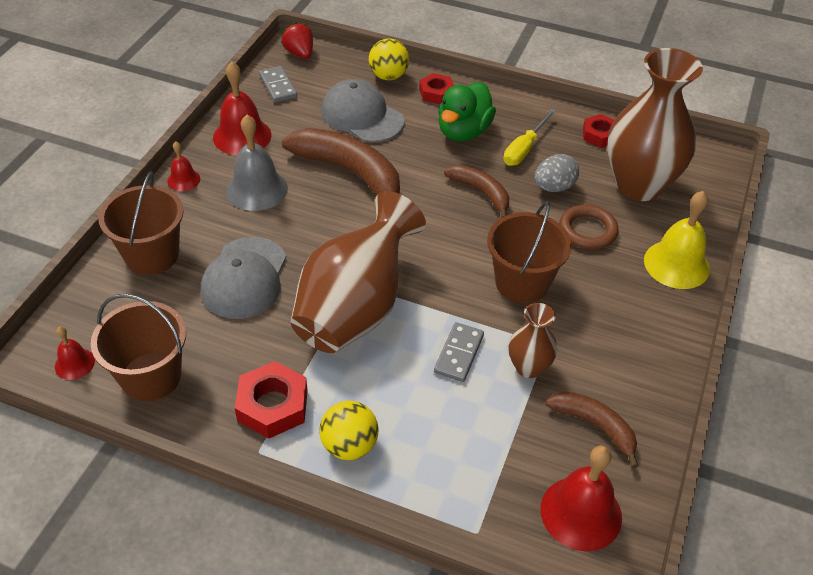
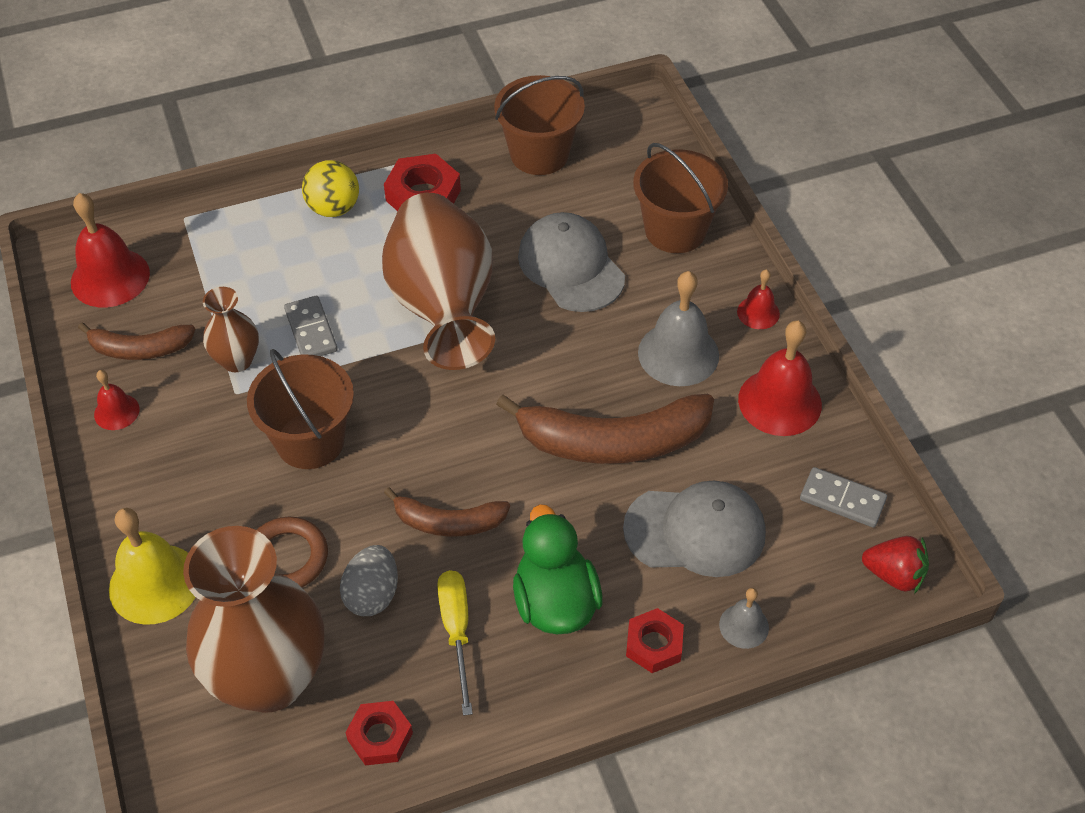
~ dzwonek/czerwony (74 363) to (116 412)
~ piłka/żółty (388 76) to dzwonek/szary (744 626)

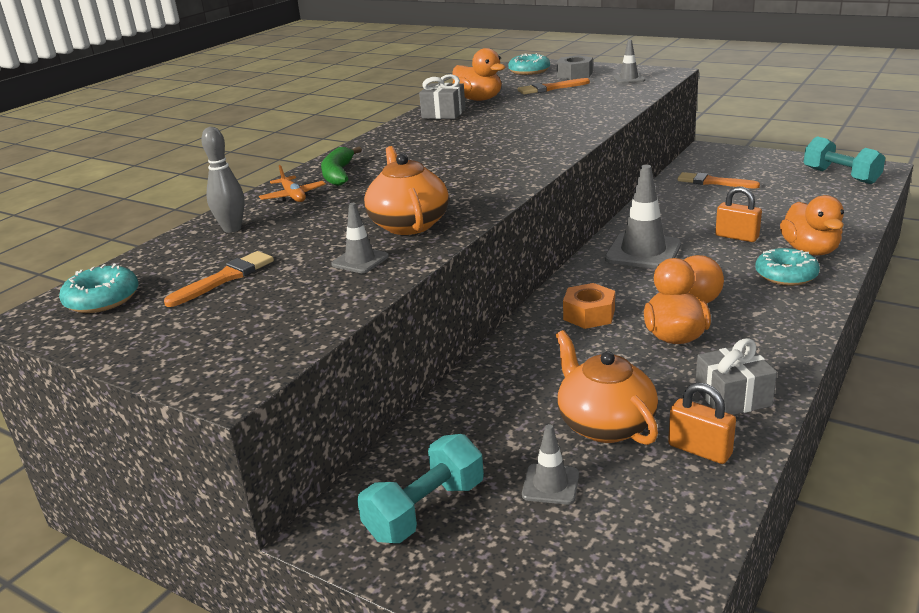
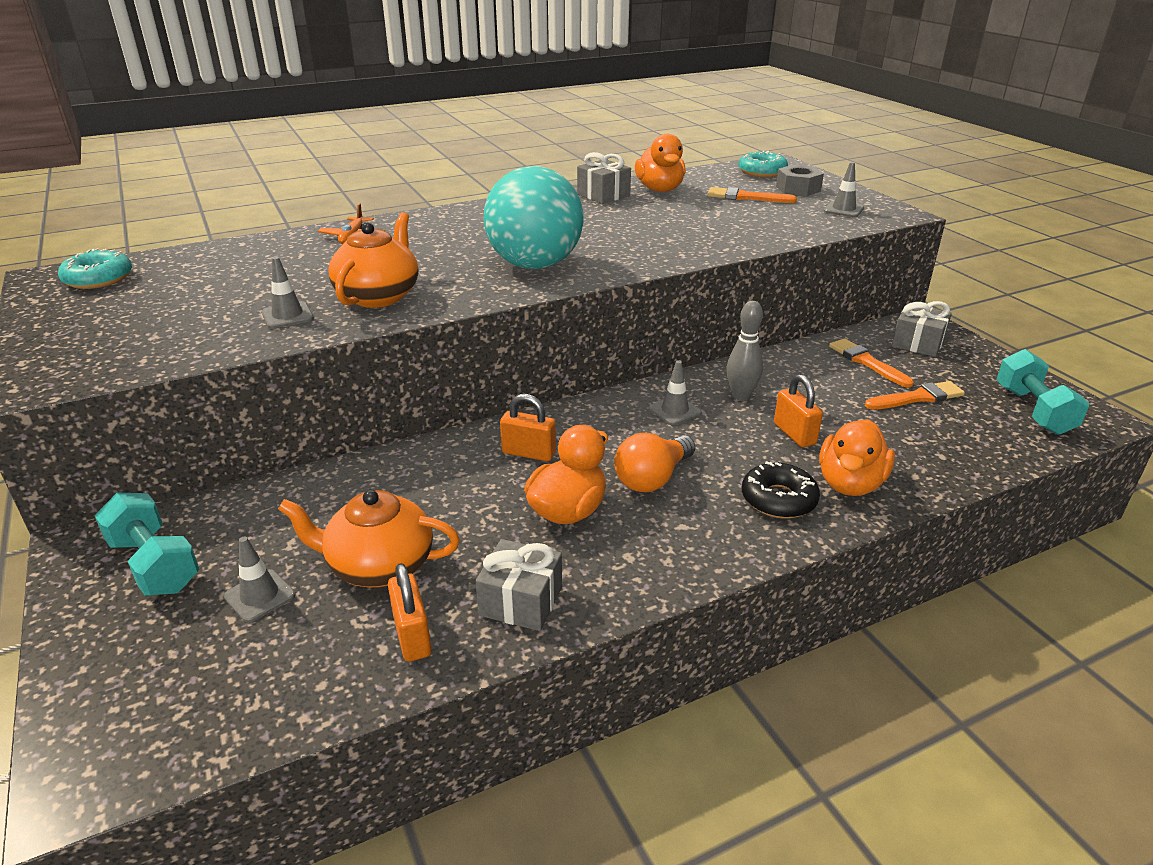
~ hantel/turkusowy (425 510) = (154 564) 60 degrees clockwise
~ imbryk/pomarańczowy (604 424) = (379 566) 90 degrees counterclockwise
+ piłka/turkusowy (535 265)
~ nakrętka/pomarańczowy (589 314) to kłódka/pomarańczowy (528 453)
~ pachołek/szary (643 252) = (674 411) x0.53
~ kręgiel/szary (232 229) to (741 396)
~ donut/turkusowy (786 275) to donut/czarny (778 499)
~ pędzel/pomarańczowy (225 278) to (917 397)
+ prezent/szary (917 343)
- banan/zielony (338 174)

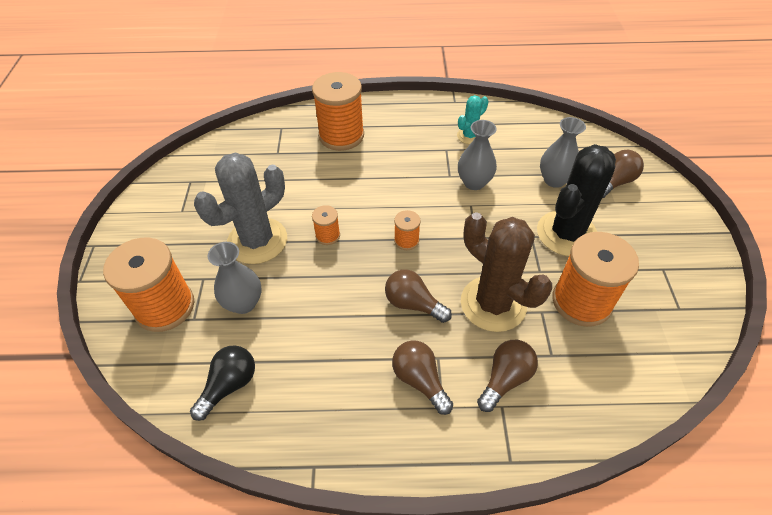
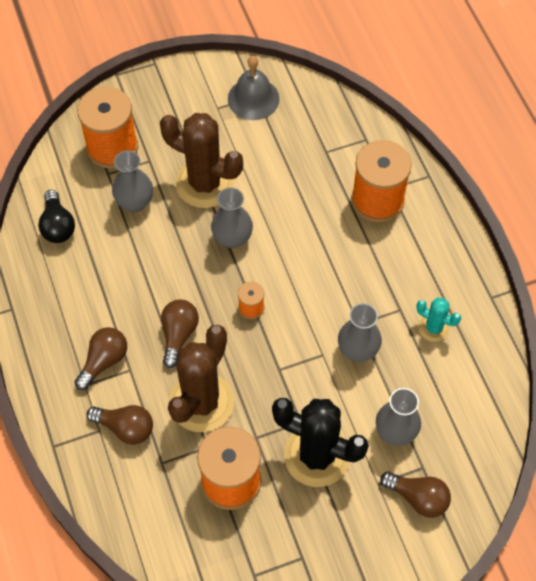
~ żarówka/czarny (229 385) = (57 226) 60 degrees clockwise
~ kaktus/szary (257 241) to kaktus/brązowy (205 183)
~ szpulka/pomarańczowy (327 235) to wazon/szary (232 238)
+ dzwonek/szary (253 98)

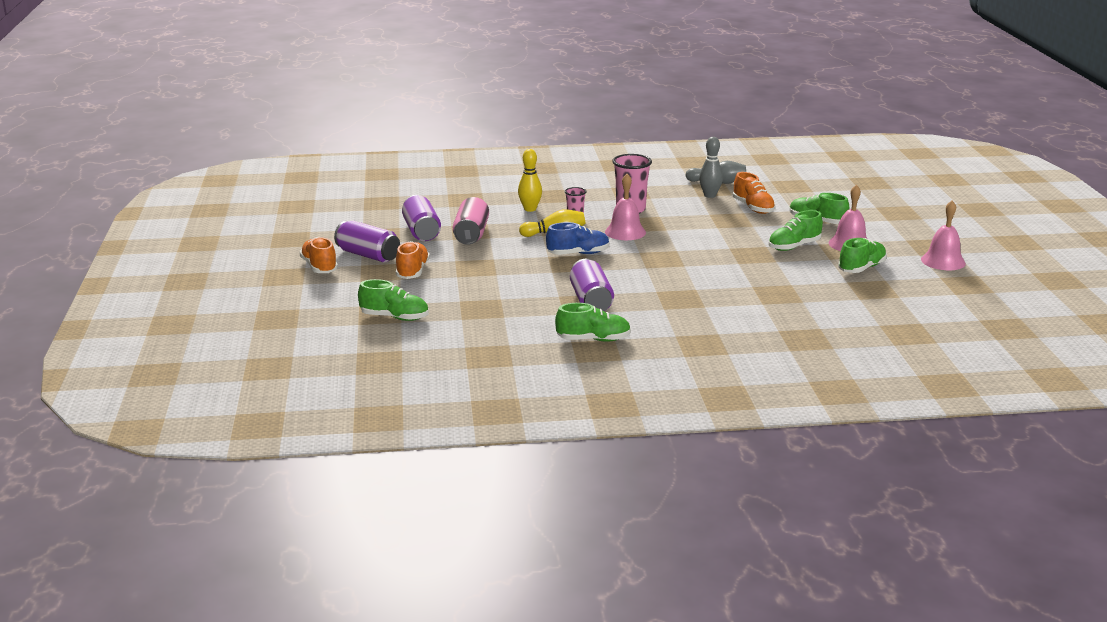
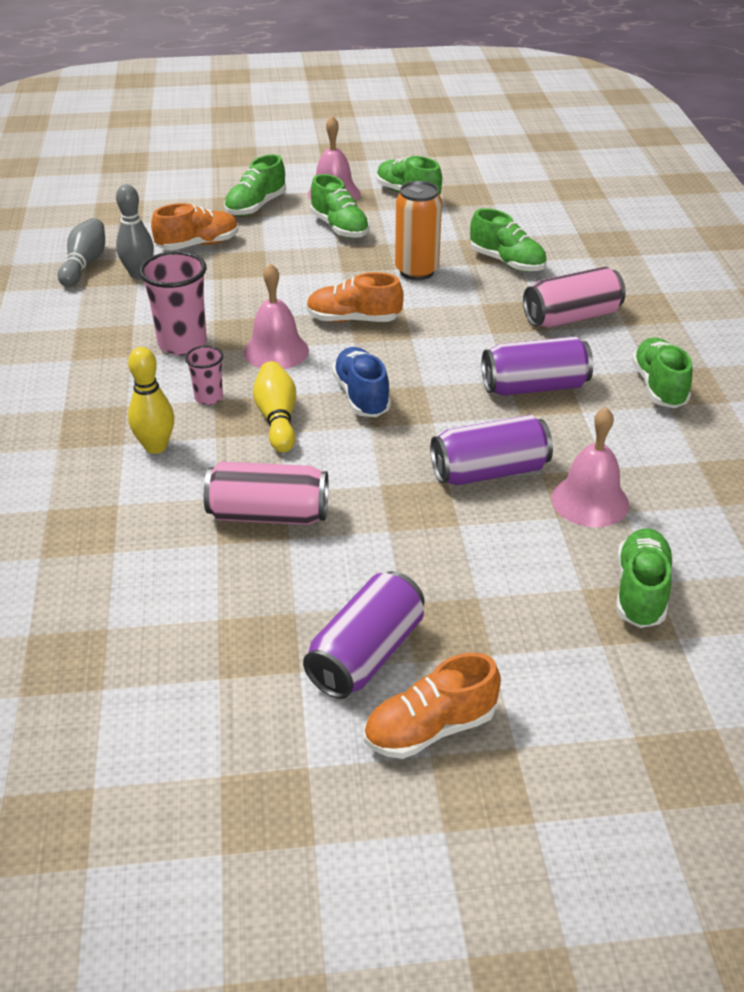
~ but/pomarańczowy (412 271) to (353 319)
+ puszka/pomarańczowy (416 271)
~ puszka/fioletowy (421 231) to (489 471)
+ but/zielony (507 262)
+ puszka/różowy (571 317)
~ dzwonek/różowy (943 261) to (590 501)

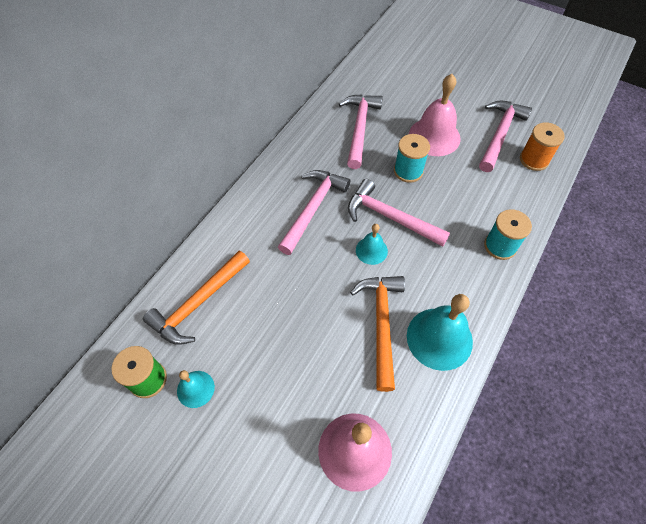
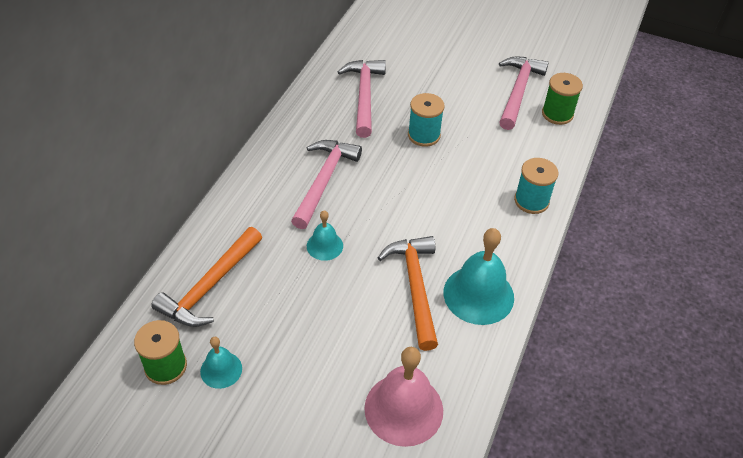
~ dzwonek/turkusowy (371 250) to (324 246)
~ szpulka/pomarańczowy (534 160) to szpulka/zielony (557 114)
- młotek/różowy (390 217)
- dzwonek/różowy (434 136)

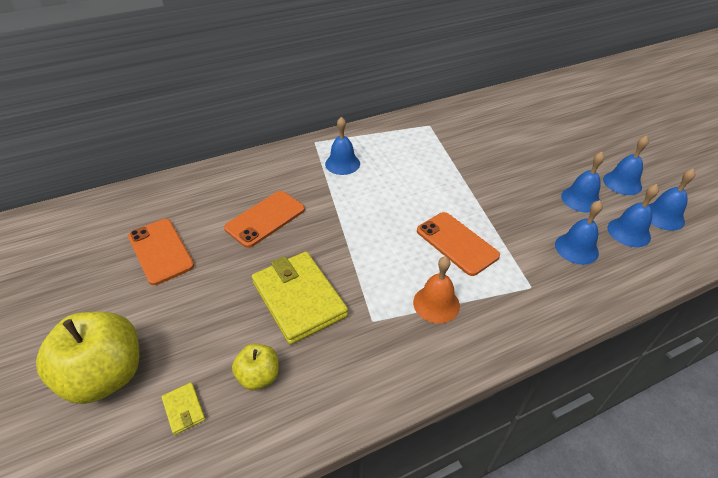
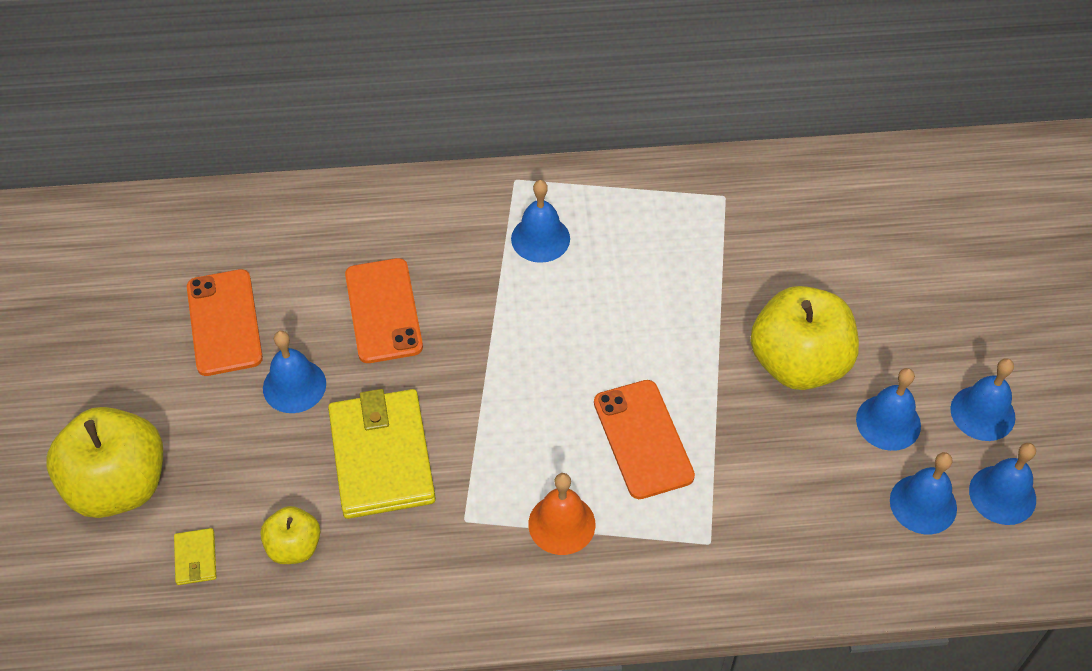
~ dzwonek/niebieski (576 248) to (294 386)
~ telefon/pomarańczowy (265 219) = (383 311) 75 degrees counterclockwise
+ jabłko/żółty (798 363)

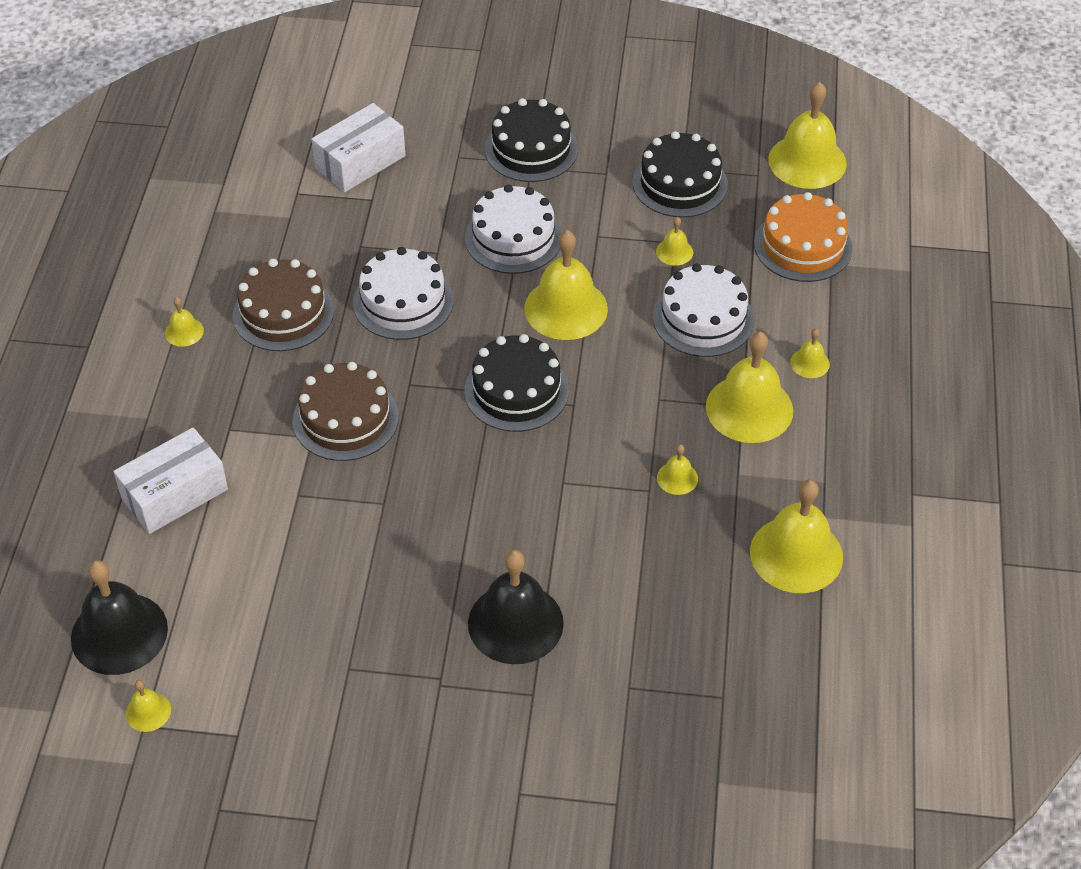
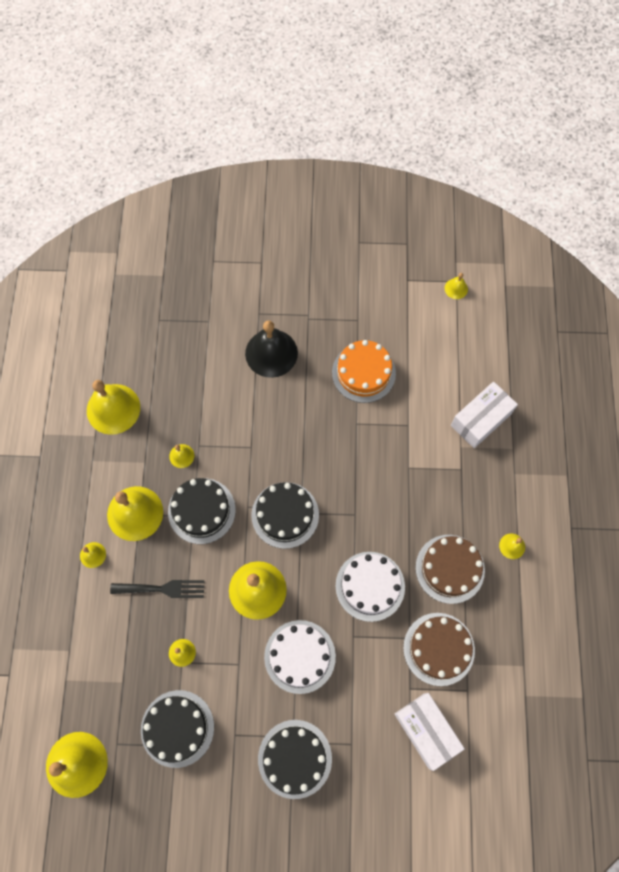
~ tort/biały (703 318) to widelec/czarny (162 589)
+ tort/czarny (201 510)
~ tort/pomarańczowy (803 246) to (363 373)
~ pudełko/biały (360 162) = (426 730) 75 degrees counterclockwise
~ tort/brązowy (345 419) to (438 649)
- dzwonek/czarny (119 633)

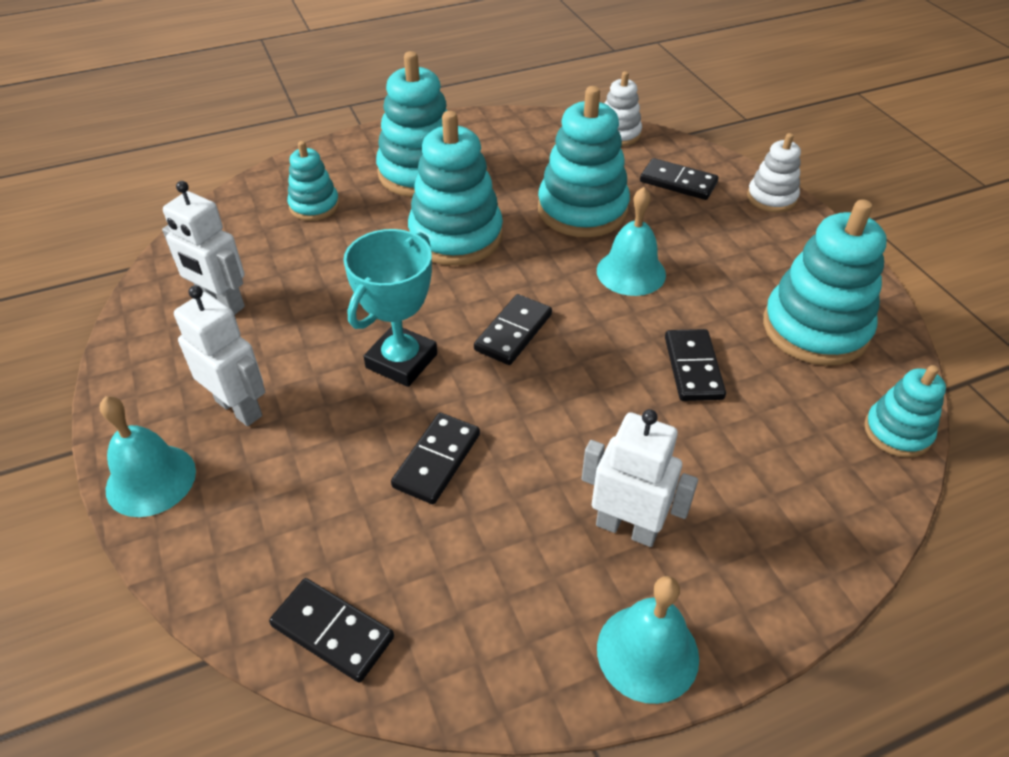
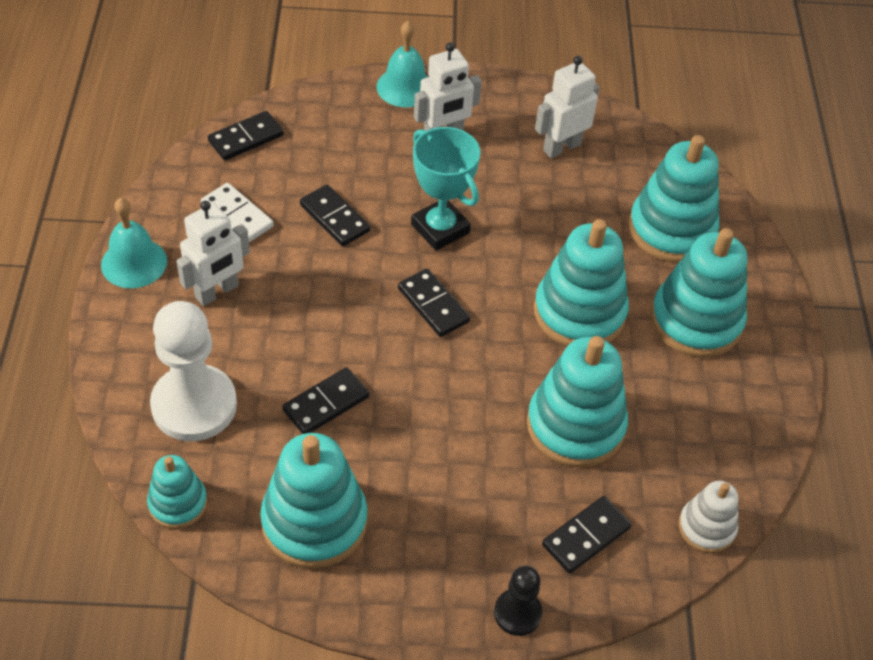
+ pionek/biały (194 405)
+ kostka domina/biały (237 215)
~ kostka domina/czarny (693 368) = (326 403) 60 degrees counterclockwise
~ zabawka nakładanka/biały (771 198) to pionek/czarny (517 613)
~ zabawka nakładanka/turkusowy (314 206) = (671 230) x1.80
- dzwonek/turkusowy (631 272)

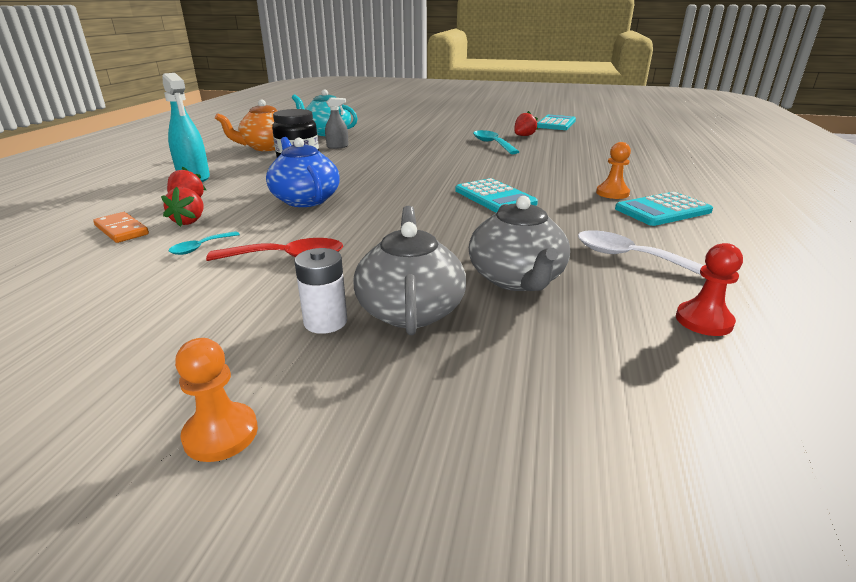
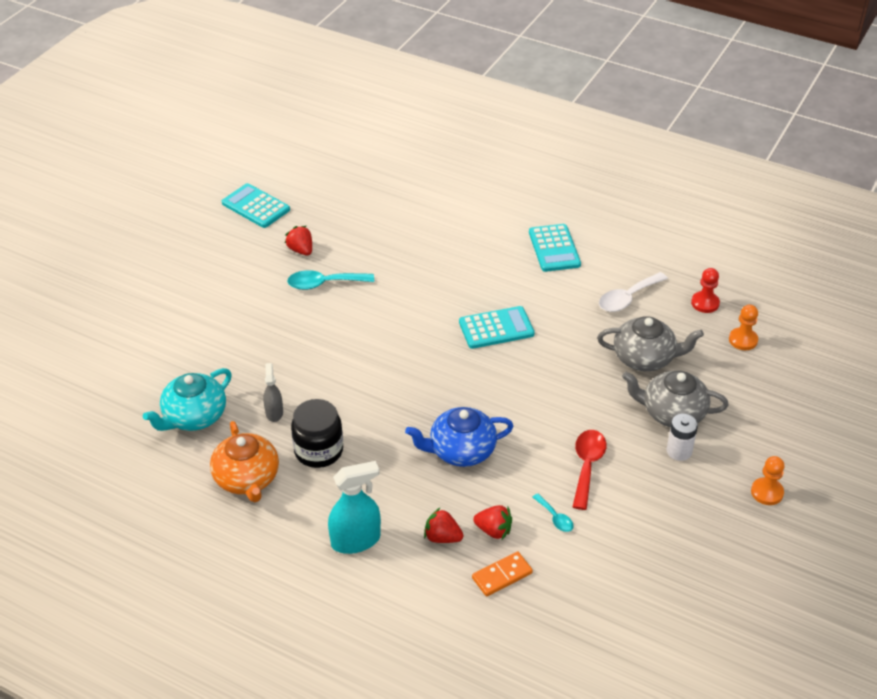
~ pionek/pomarańczowy (612 193) to (743 340)

